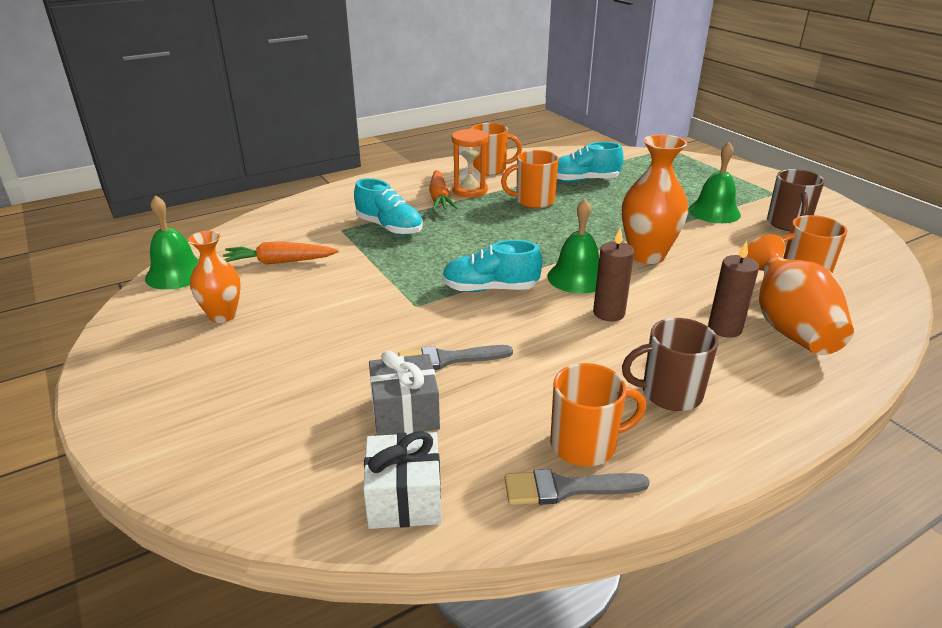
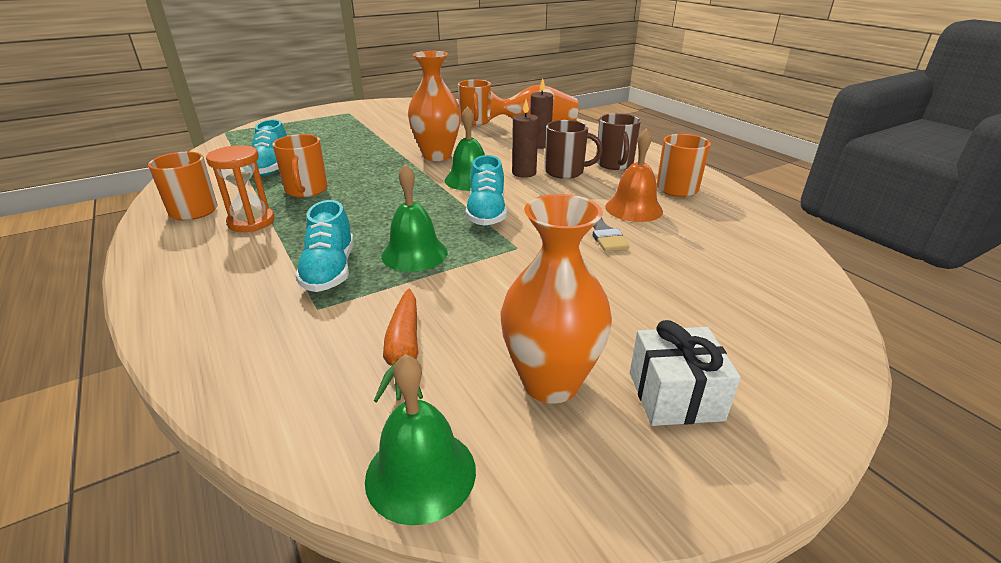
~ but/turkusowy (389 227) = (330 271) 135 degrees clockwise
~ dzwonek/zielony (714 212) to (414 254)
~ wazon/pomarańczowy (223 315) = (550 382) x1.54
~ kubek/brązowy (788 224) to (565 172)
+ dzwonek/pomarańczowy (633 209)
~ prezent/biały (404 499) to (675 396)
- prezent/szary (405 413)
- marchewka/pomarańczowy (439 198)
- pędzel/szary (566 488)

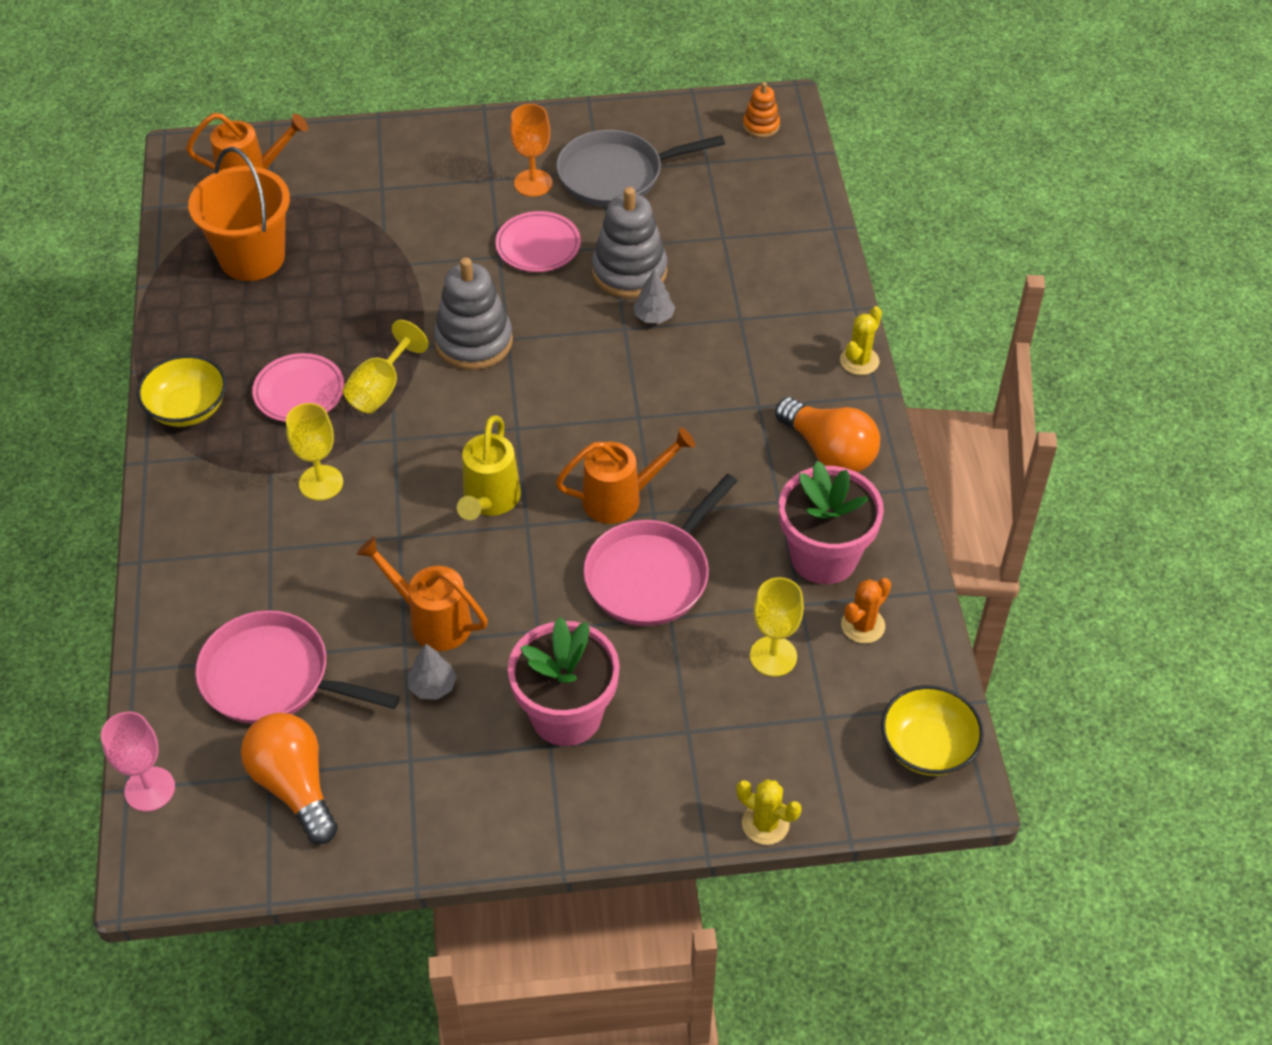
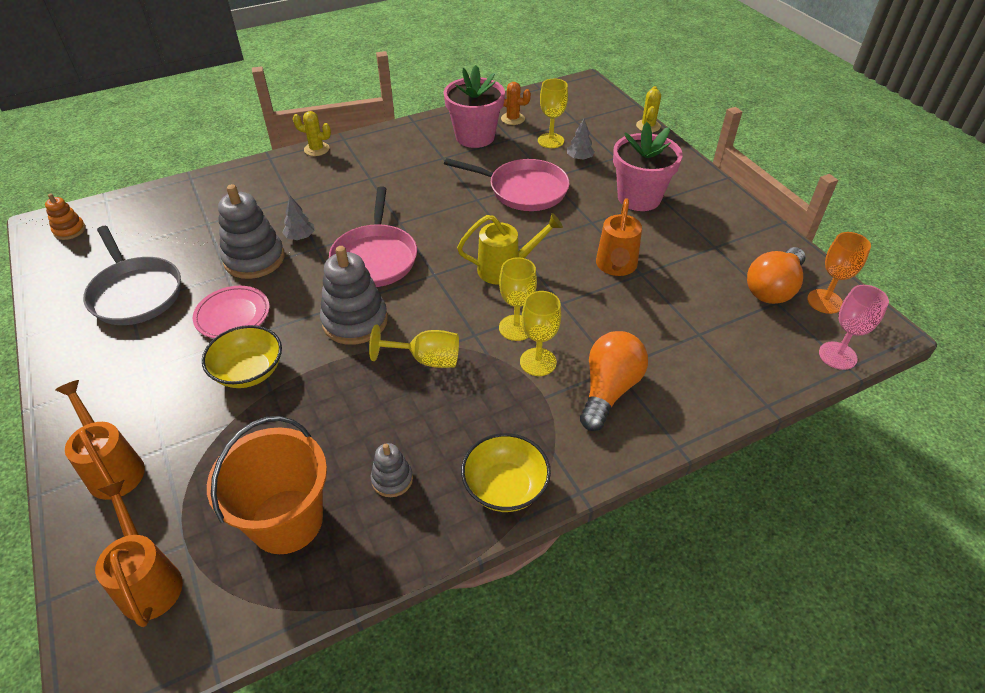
~ konewka/pomarańczowy (620 498) to (113 469)
~ miska/żółty (927 747) to (249 371)
~ patelnia/różowy (272 677) to (375 258)
+ zabawka nakładanka/szary (392 479)
+ kielich/żółty (516 328)
~ drzewko/szary (432 686) to (579 158)
~ żarówka/pomarańczowy (829 451) to (609 390)
~ kielich/pomarańczowy (533 183) to (824 301)
- talerz/różowy (299 392)

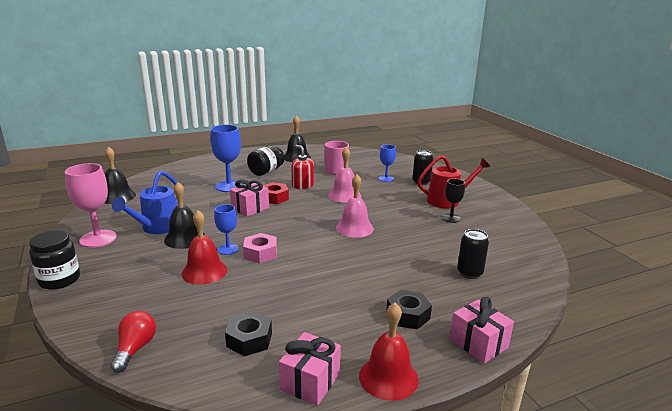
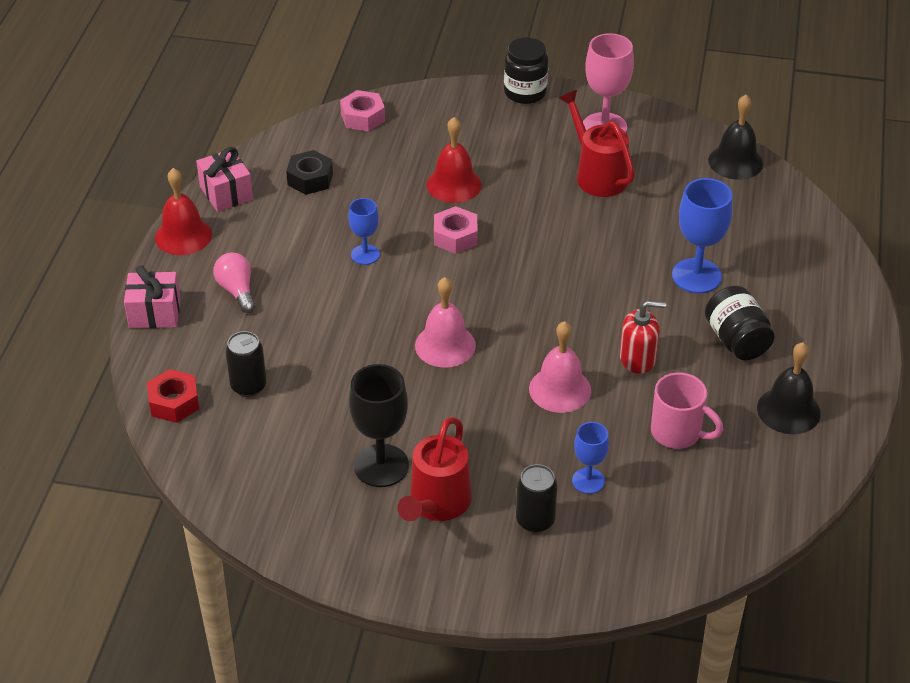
~ nakrętka/czerwony (274 198) to (174 402)
~ nakrętka/czarny (408 315) to żarówka/różowy (237 291)
~ żarówka/czerwony (135 349) to nakrętka/różowy (363 117)
~ kielich/niebieski (228 249) to (365 254)
~ kielich/czarny (451 218) = (381 466) x1.69
~ konewka/niebieski (156 228) to konewka/czerwony (596 174)
- dzwonek/czarny (184 238)
- prezent/różowy (250 208)

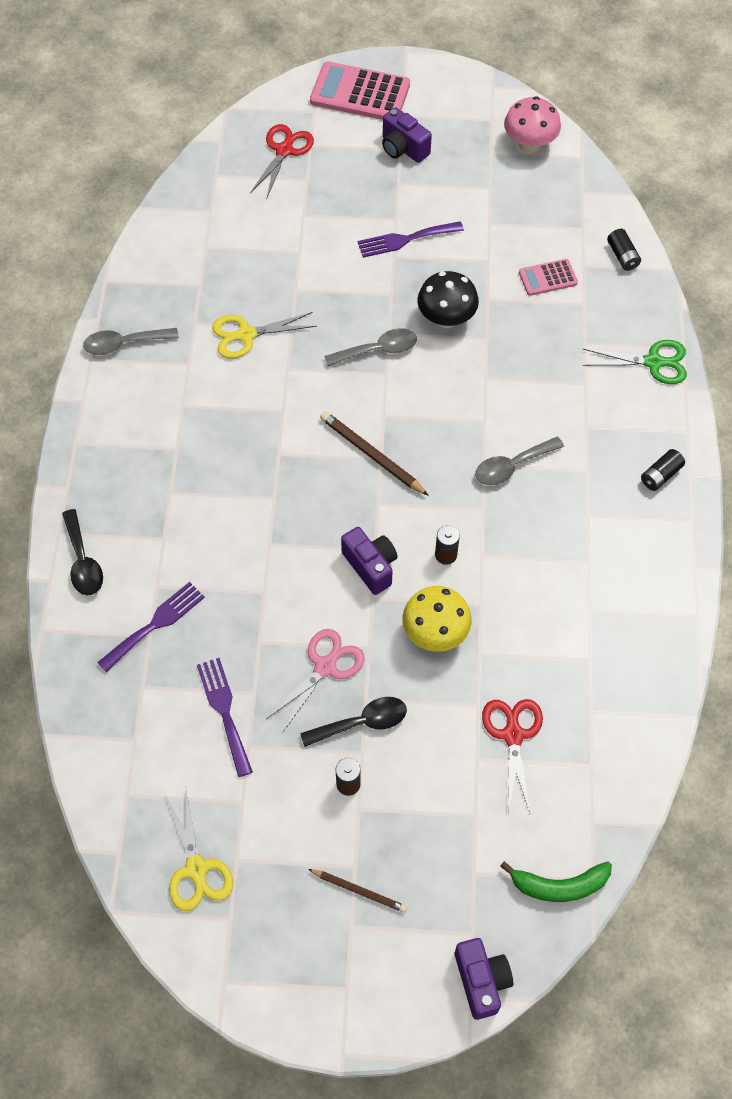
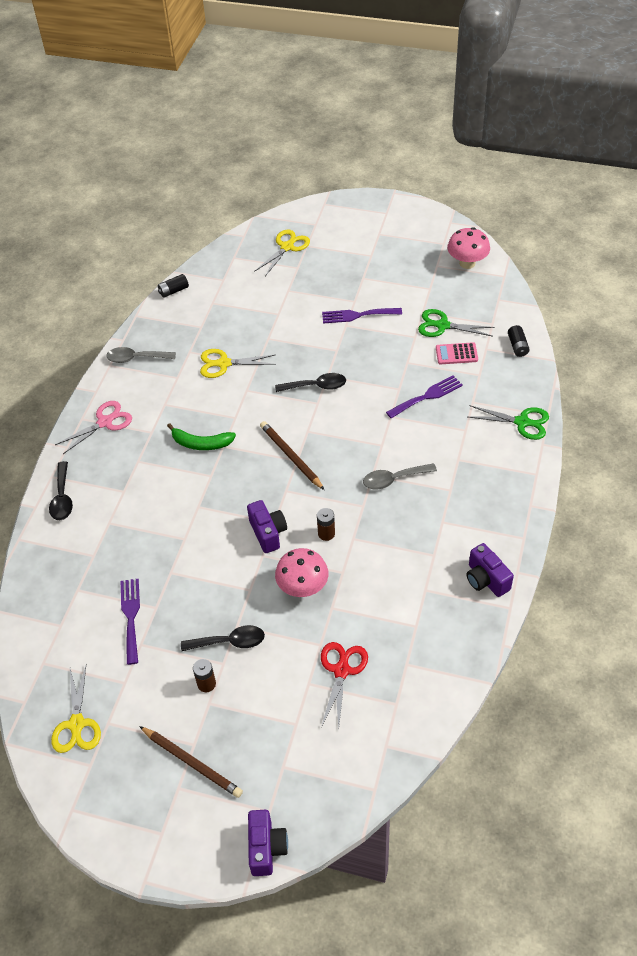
~ nożyczki/różowy (325 667) to (105 422)
~ ołówek/brązowy (358 891) = (192 763) x1.56
~ bateria/czarny (660 475) to (173 291)
~ banan/zielony (559 885) to (201 443)
~ nożyczki/czerwony (284 150) to nożyczki/żółty (287 247)
~ łyżka/szary (378 350) to łyżka/czarny (316 386)
~ grzyb/żółty (435 633) to grzyb/różowy (303 587)
~ widelec/fioletowy (155 624) to (427 396)
+ nożyczki/zielony (442 325)
~ aparat fotograficzny/fioletowy (403 148) to (486 579)
- kalkulator/różowy (360 93)
- grzyb/czarny (446 318)

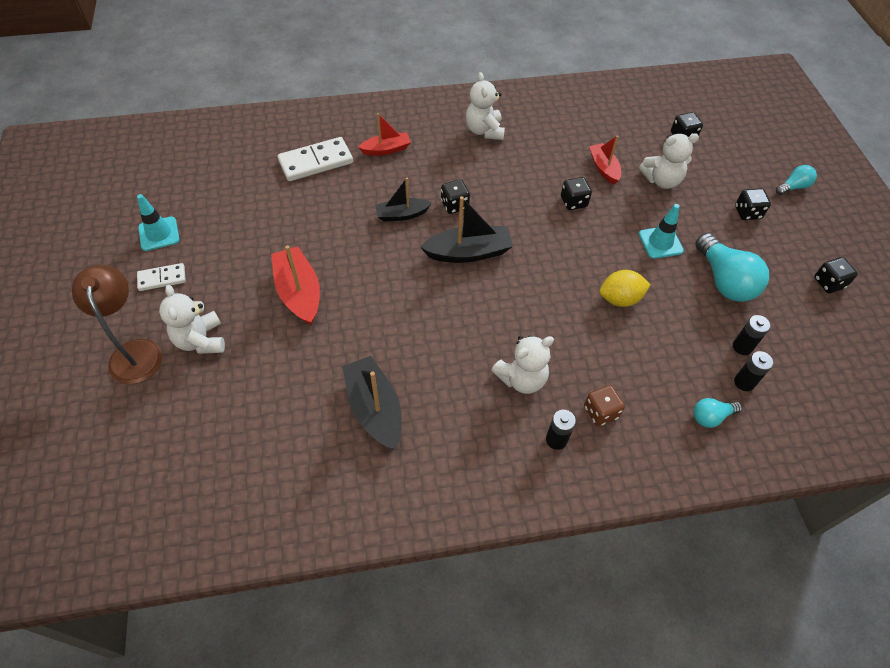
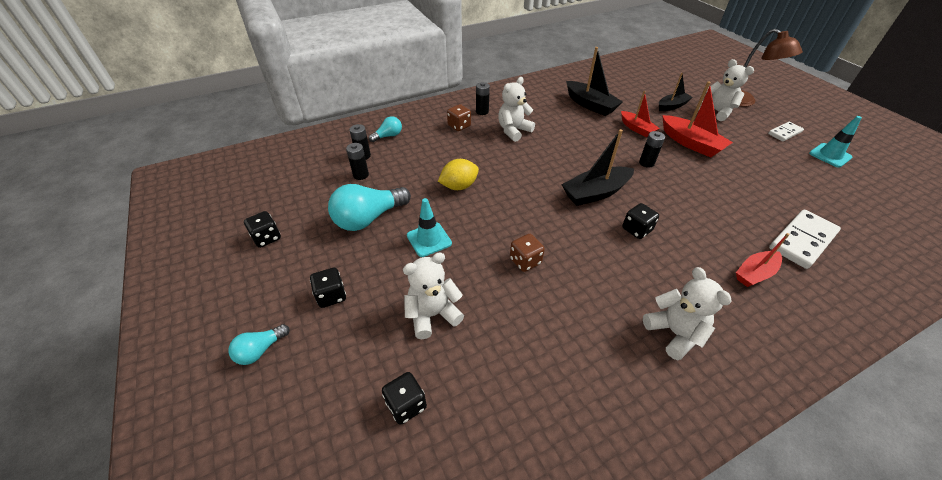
~ żarówka/turkusowy (724 281) = (368 218) 90 degrees counterclockwise
~ kostka do gry/czarny (573 202) to kostka do gry/brązowy (525 261)
~ łódka/czerwony (604 168) to (636 128)
+ bateria/czarny (646 163)
~ łódka/czarny (402 215) to (672 106)

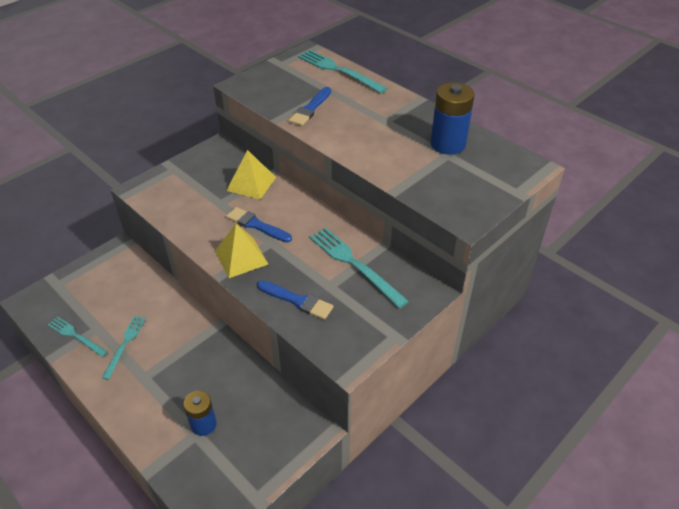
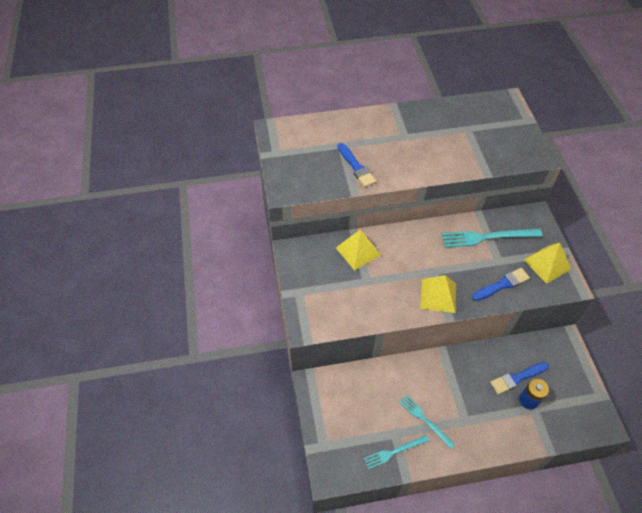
~ pędzel/niebieski (256 225) to (517 378)
+ piramida/żółty (547 264)
- widelec/turkusowy (338 70)
- bateria/niebieski (448 144)

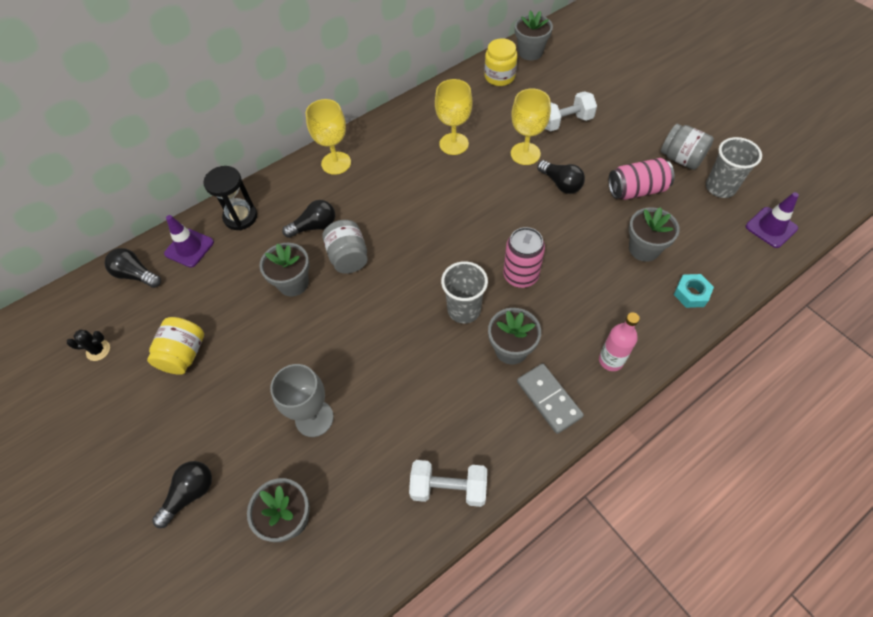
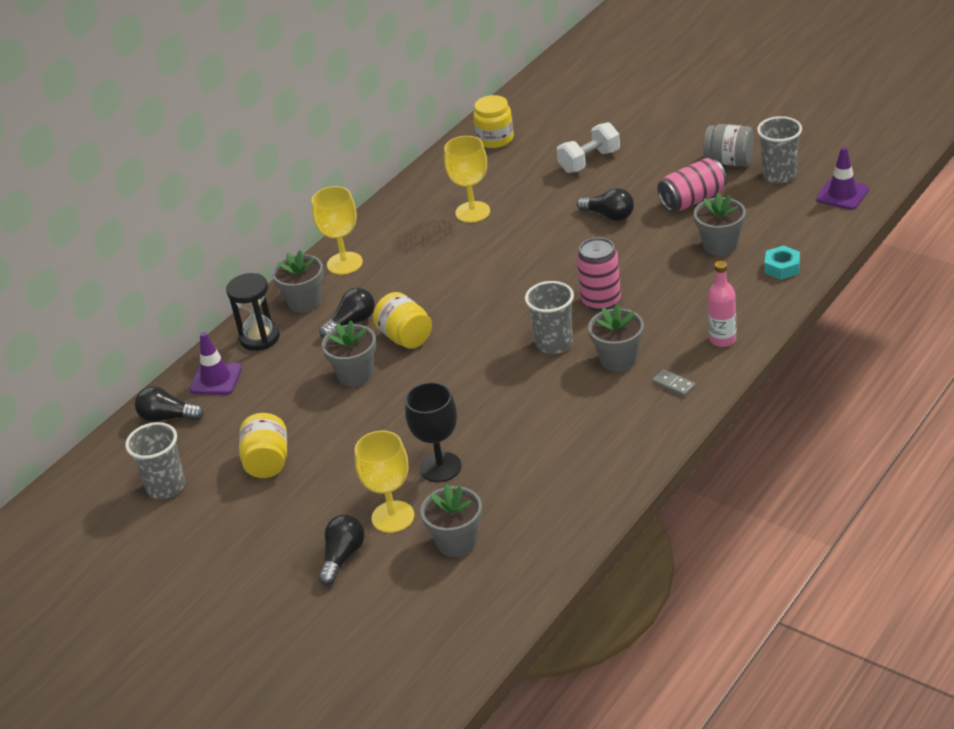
~ kaktus/czarny (98 350) to szklanka/szary (166 487)
~ doniczka/szary (530 52) to (304 302)
~ kielich/żółty (525 154) to (393 517)
~ słoik/szary (348 257) to słoik/żółty (405 337)
~ kielich/szary (314 418) to kielich/czarny (440 467)
~ kostka domina/szary (549 399) = (674 384) x0.56
- hantel/biały (449 488)

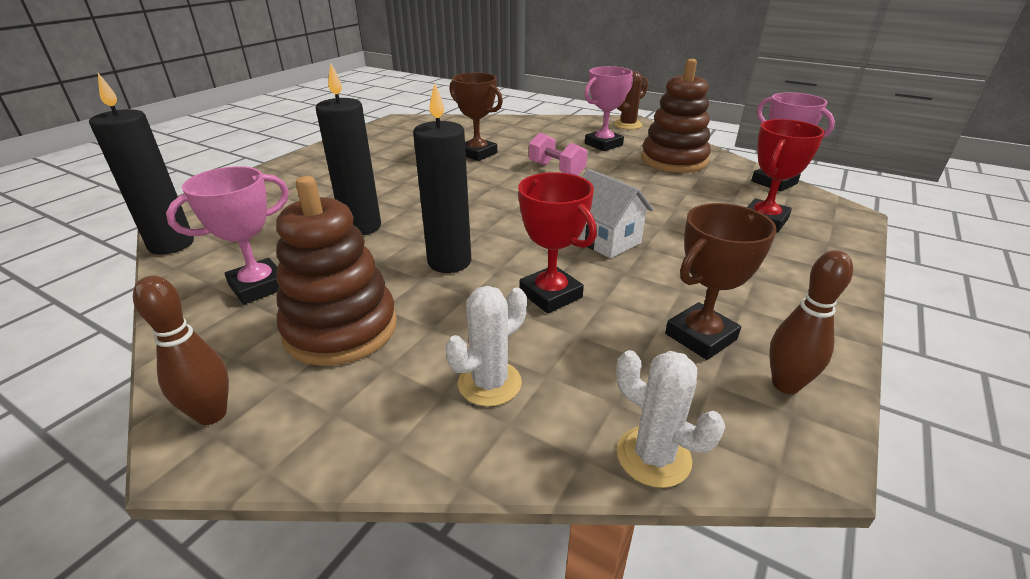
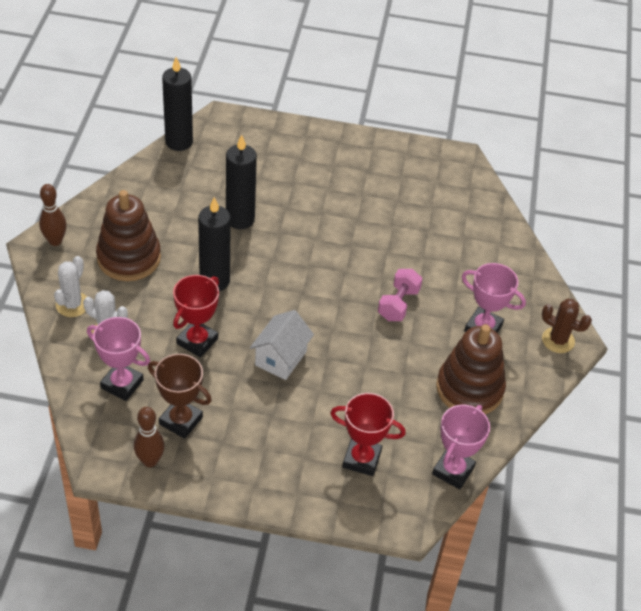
~ kaktus/biały (653 456) to (72 304)
~ puchar/różowy (258 286) to (122 384)
- puchar/brązowy (477 153)

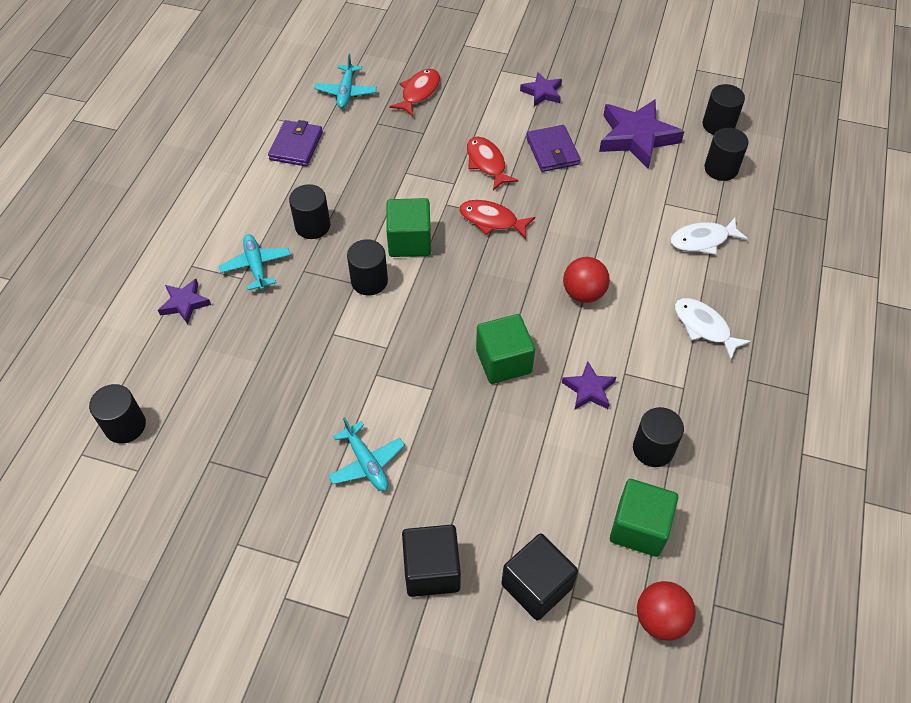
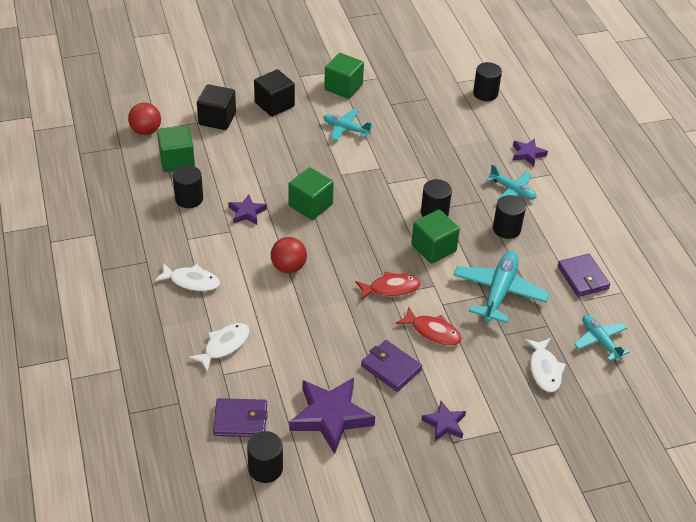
~ walec/czarny (721 169) to portfel/fioletowy (240 420)
+ sześcian/zielony (343 87)
+ samolot/turkusowy (499 292)
~ ryba/czerwony (419 92) to ryba/biały (544 370)

